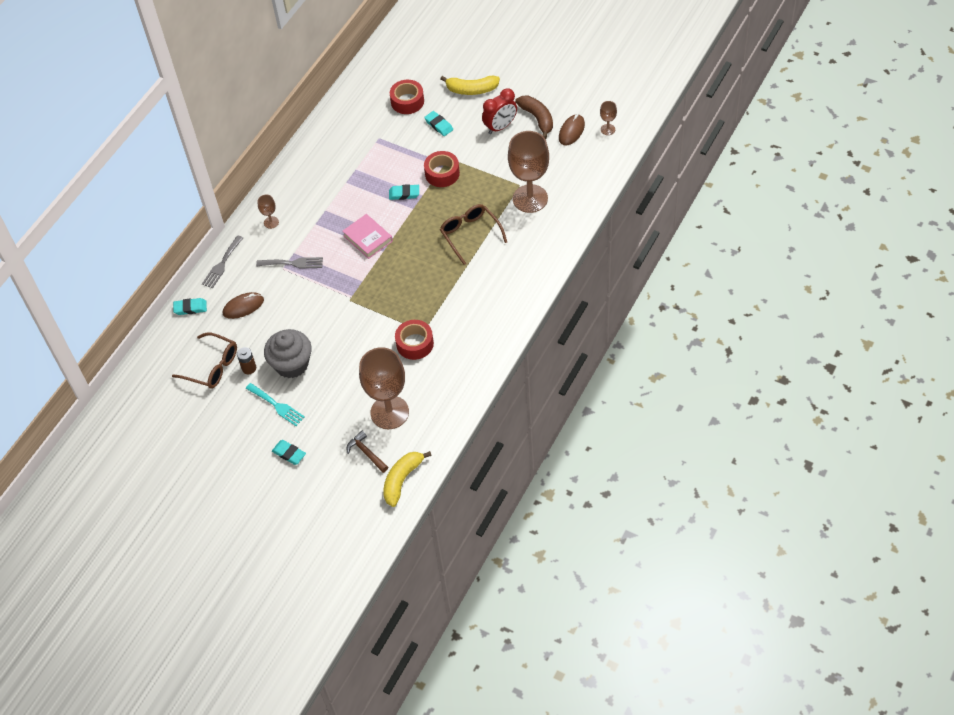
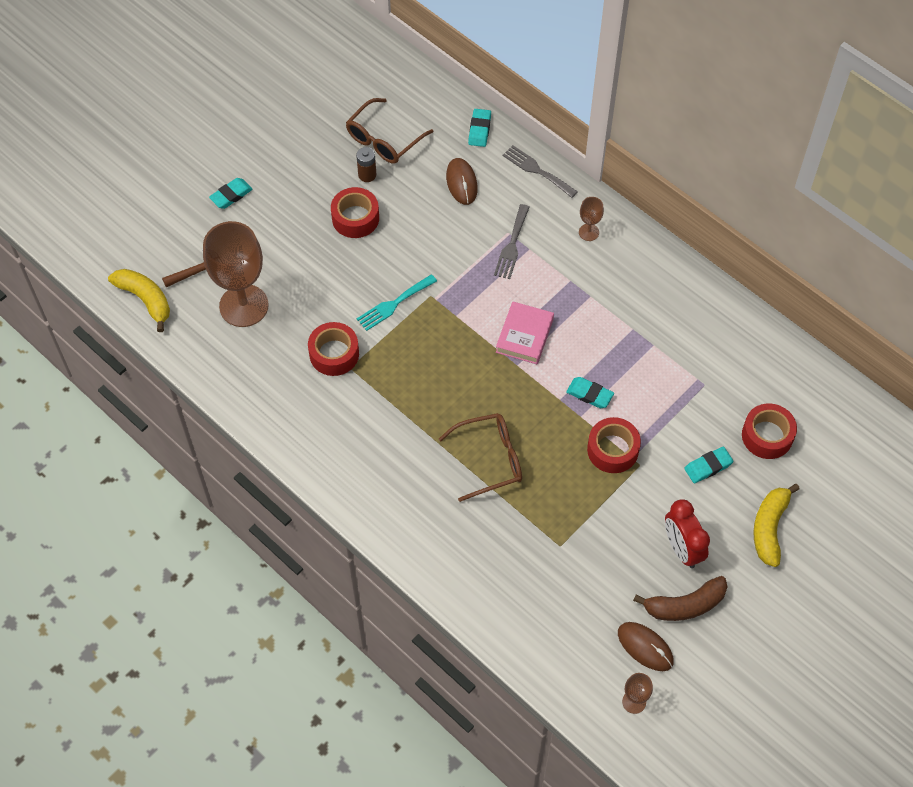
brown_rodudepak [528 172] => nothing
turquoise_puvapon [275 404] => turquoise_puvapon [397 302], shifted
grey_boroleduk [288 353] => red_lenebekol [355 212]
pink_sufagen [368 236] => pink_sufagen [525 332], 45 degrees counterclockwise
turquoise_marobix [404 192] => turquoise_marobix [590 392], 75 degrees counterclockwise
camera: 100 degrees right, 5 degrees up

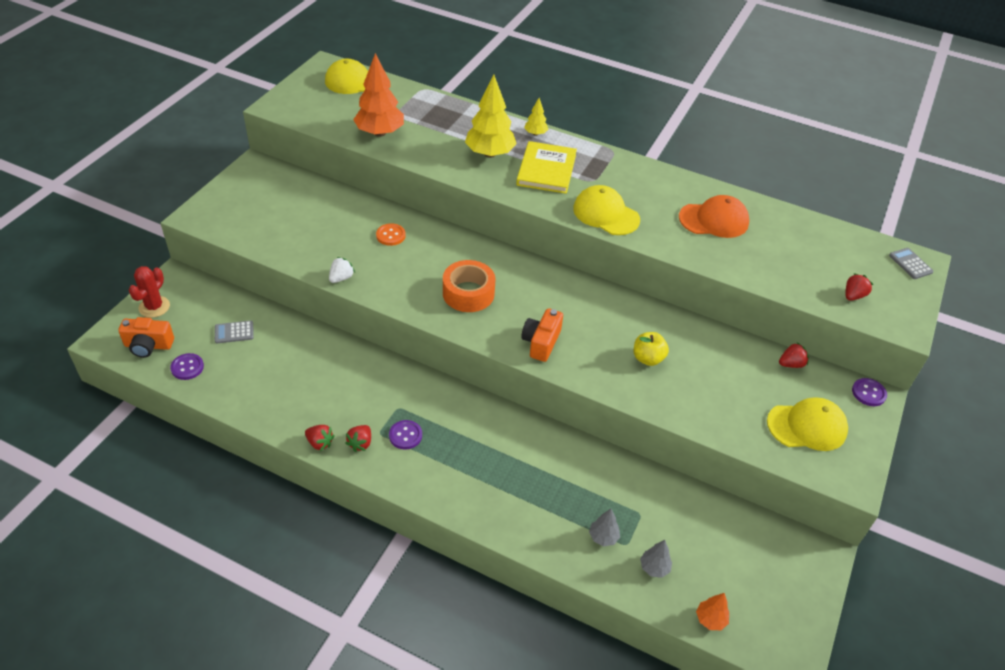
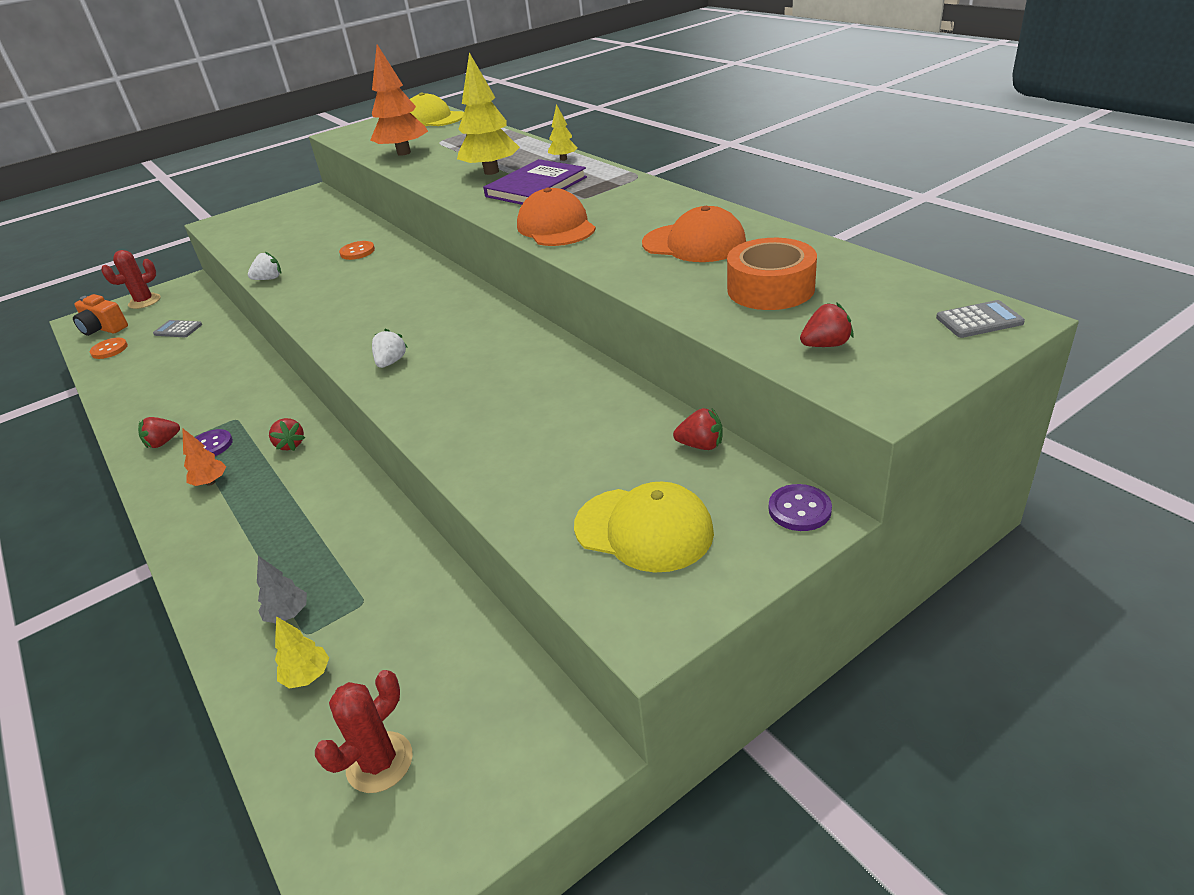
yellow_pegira [651 349] => nothing
nothing => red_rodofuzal [364 731]
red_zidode [320 438] => red_zidode [287 434], shifted
orange_lenebekol [469 286] => orange_lenebekol [772 274], shifted
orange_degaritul [712 611] => orange_degaritul [204 457], shifted
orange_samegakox [542 335] => white_zidode [390 348]
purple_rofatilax [187 366] => orange_rofatilax [109 348]
yellow_sufagen [546 167] => purple_sufagen [535 182]
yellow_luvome [606 210] => orange_luvome [556 217]
grey_degaritul [656 559] => yellow_degaritul [302 652]
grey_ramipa [911 263] => grey_ramipa [980 319], 75 degrees clockwise
camera: 35 degrees right, 10 degrees down

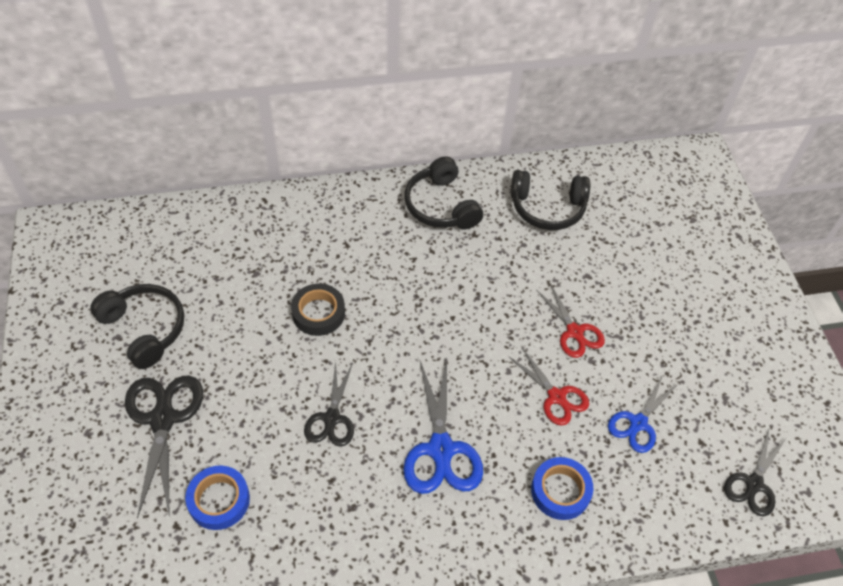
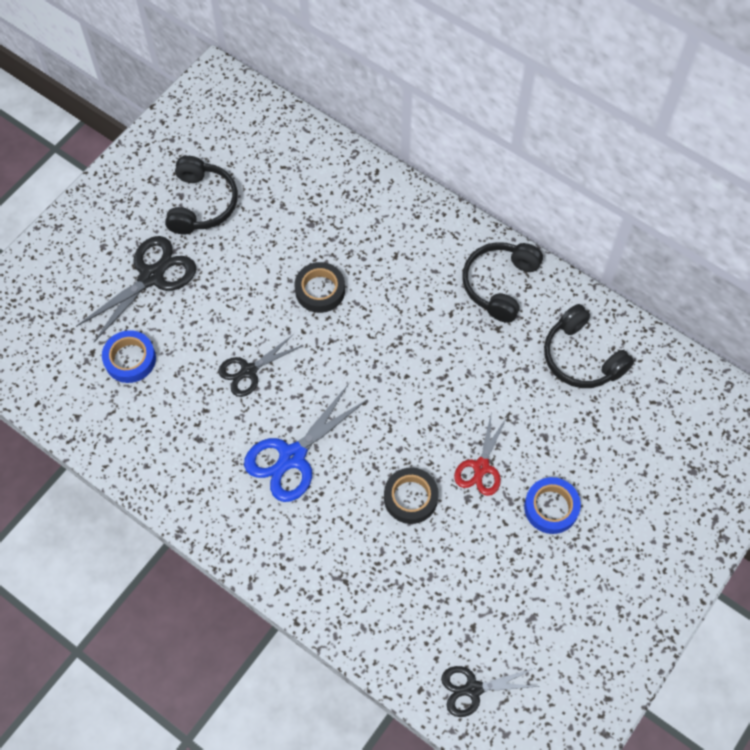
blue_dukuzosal [643 414] => nothing
blue_lenebekol [562 488] => blue_lenebekol [552 505], shifted
red_dukuzosal [549 387] => black_lenebekol [411 496]
camera: 50 degrees right, 10 degrees up

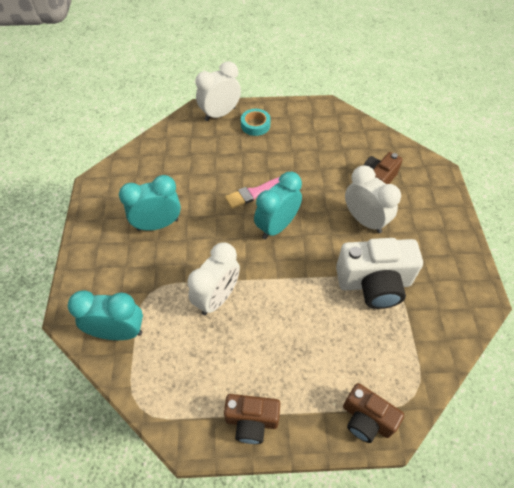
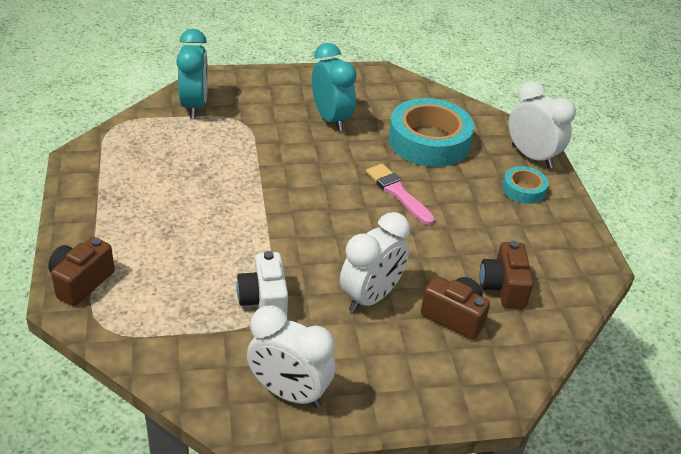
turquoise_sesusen [278 205] => nothing
nothing => turquoise_lenebekol [431 132]
white_sesusen [214 279] => white_sesusen [291 356], shifted
brown_samegakox [252 419] => brown_samegakox [506 275], shifted
white_samegakox [379 273] => white_samegakox [262 283], x0.61
camera: 80 degrees right, 15 degrees down

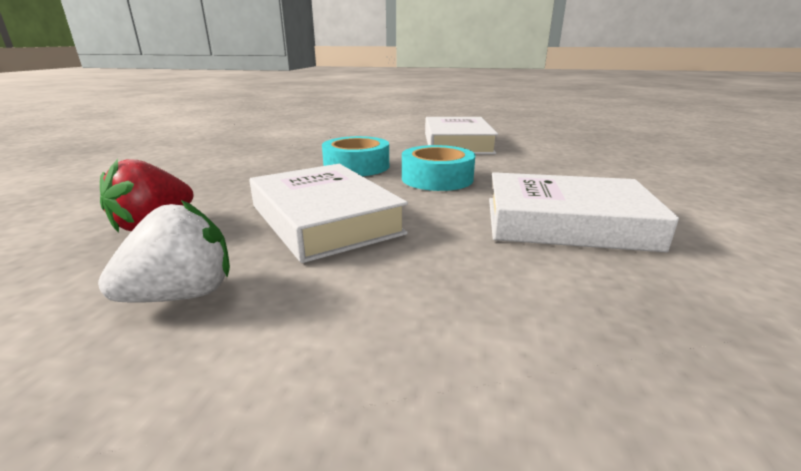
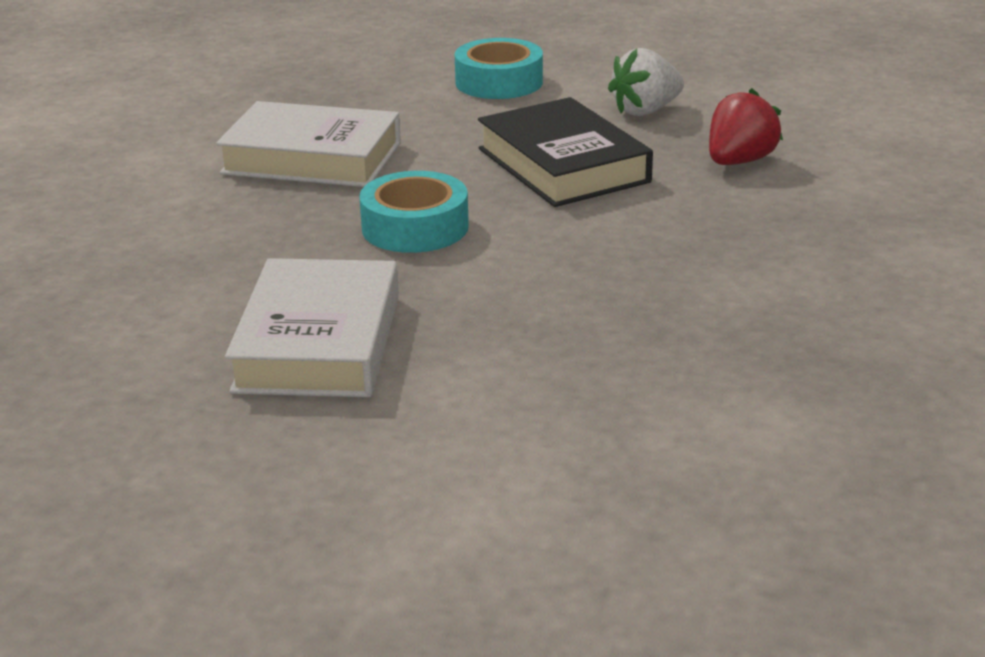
turquoise_lenebekol [355 156] => turquoise_lenebekol [499 68], shifted
white_sufagen [329 213] => black_sufagen [565 152]
camera: 175 degrees left, 5 degrees up

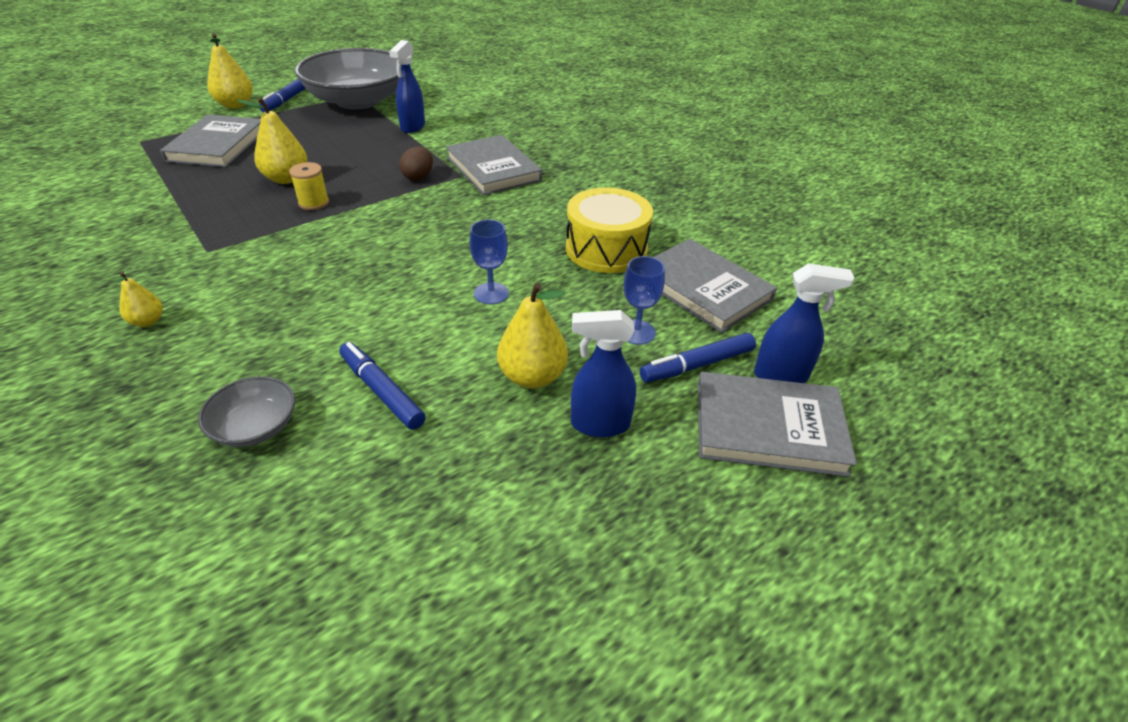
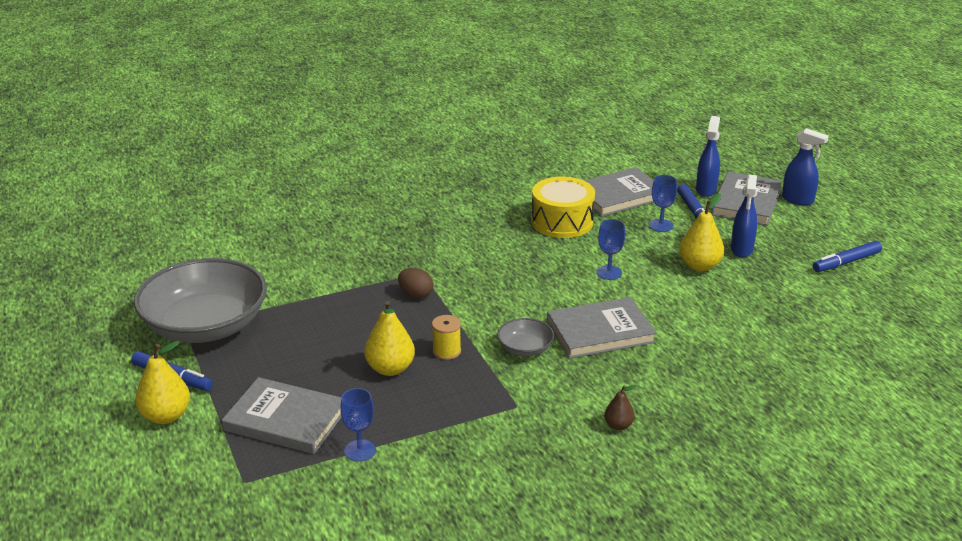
nothing => blue_rodudepak [358 425]
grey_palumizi [246 411] => grey_palumizi [525 337], shifted
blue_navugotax [382 386] => blue_navugotax [847 256], shifted
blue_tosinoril [407 86] => blue_tosinoril [805 166], shifted
grey_sufagen [494 165] => grey_sufagen [602 328], shifted
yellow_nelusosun [139 299] => brown_nelusosun [620 407]
camera: 75 degrees left, 10 degrees down

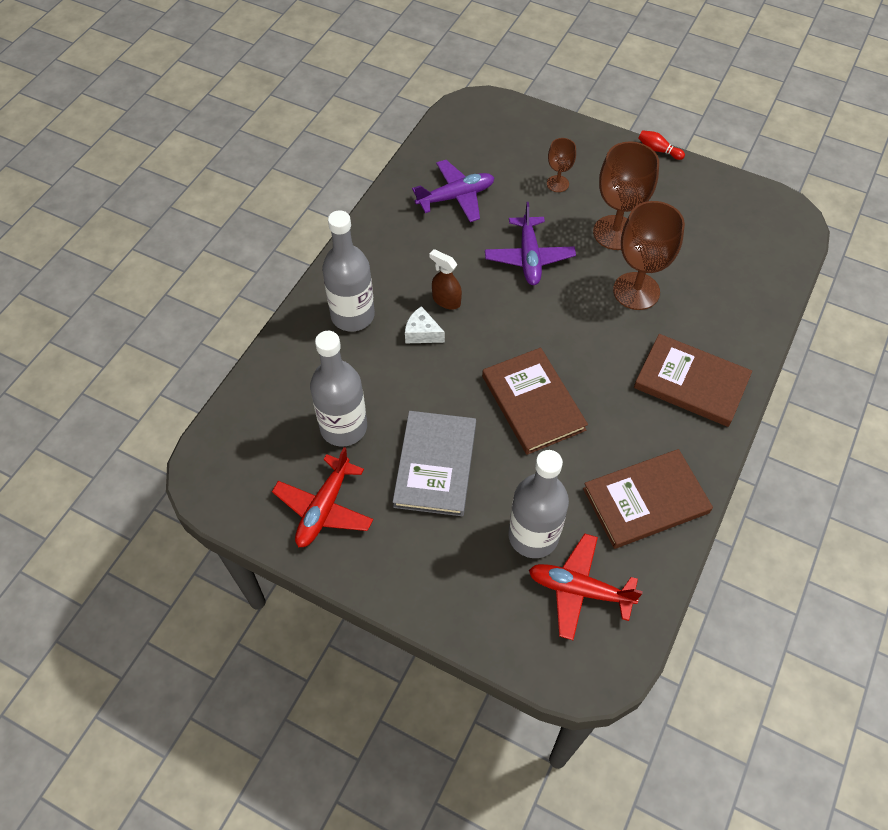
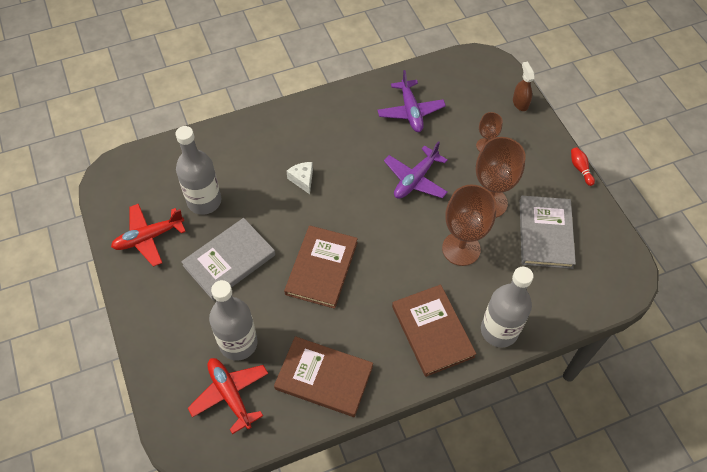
nothing => grey_sufagen [548 232]
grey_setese [348 270] => grey_setese [507 307], shifted
brown_tosinoril [445 279] => brown_tosinoril [524 86], shifted
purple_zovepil [453 191] => purple_zovepil [411 101], 60 degrees clockwise
camera: 40 degrees right, 0 degrees up

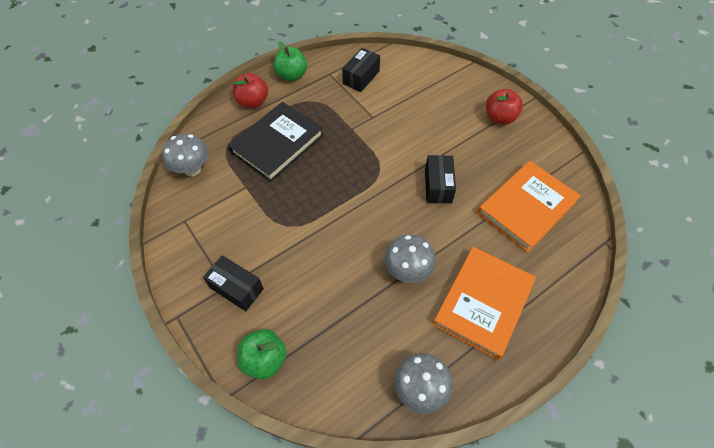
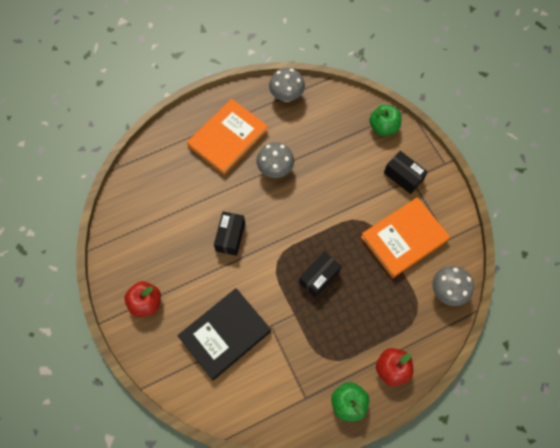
black_sufagen [275 142] => black_sufagen [224 334], shifted
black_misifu [361 70] => black_misifu [320 274], shifted
orange_sufagen [529 207] => orange_sufagen [405 237], shifted
camera: 170 degrees left, 10 degrees up

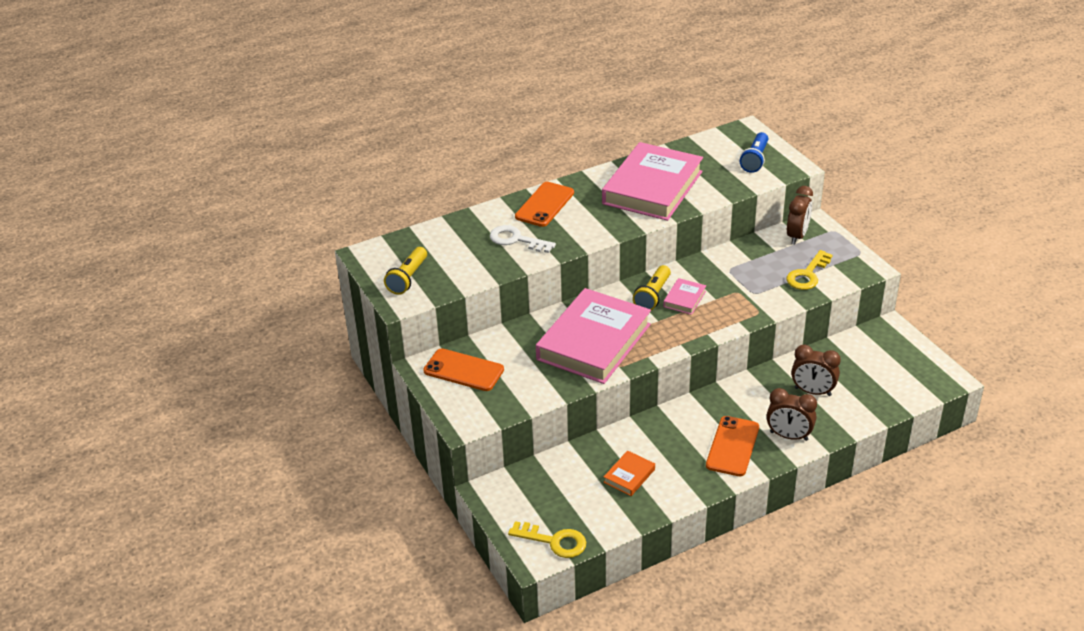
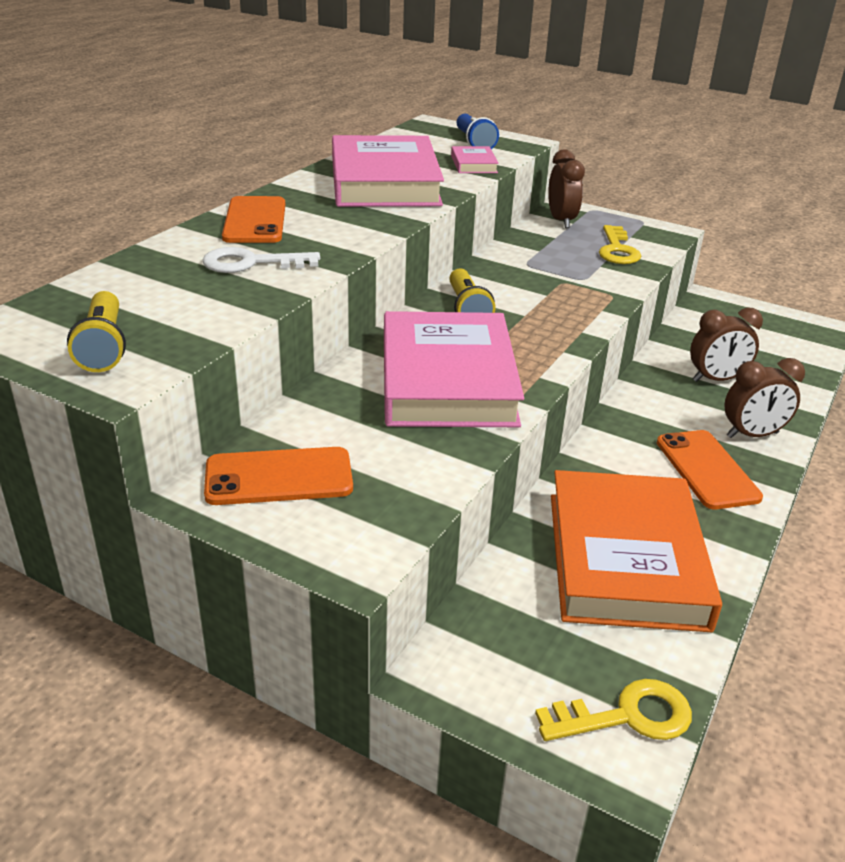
pink_sufagen [684 296] => pink_sufagen [475 159], shifted
orange_sufagen [629 473] => orange_sufagen [636 551], x2.43
camera: 35 degrees left, 5 degrees down

